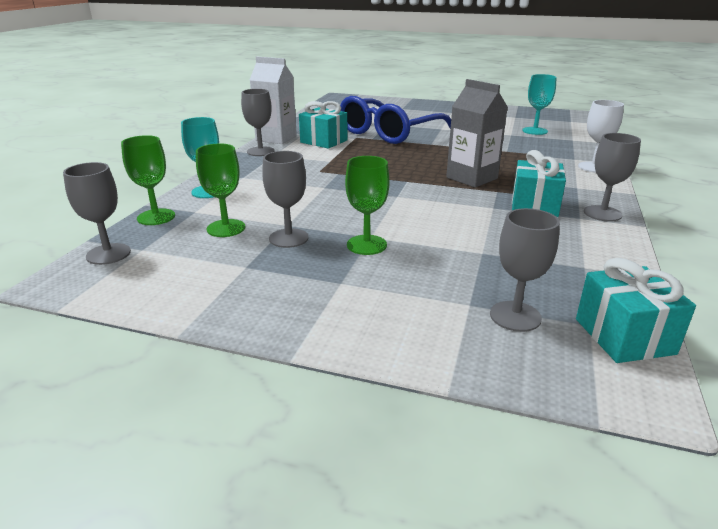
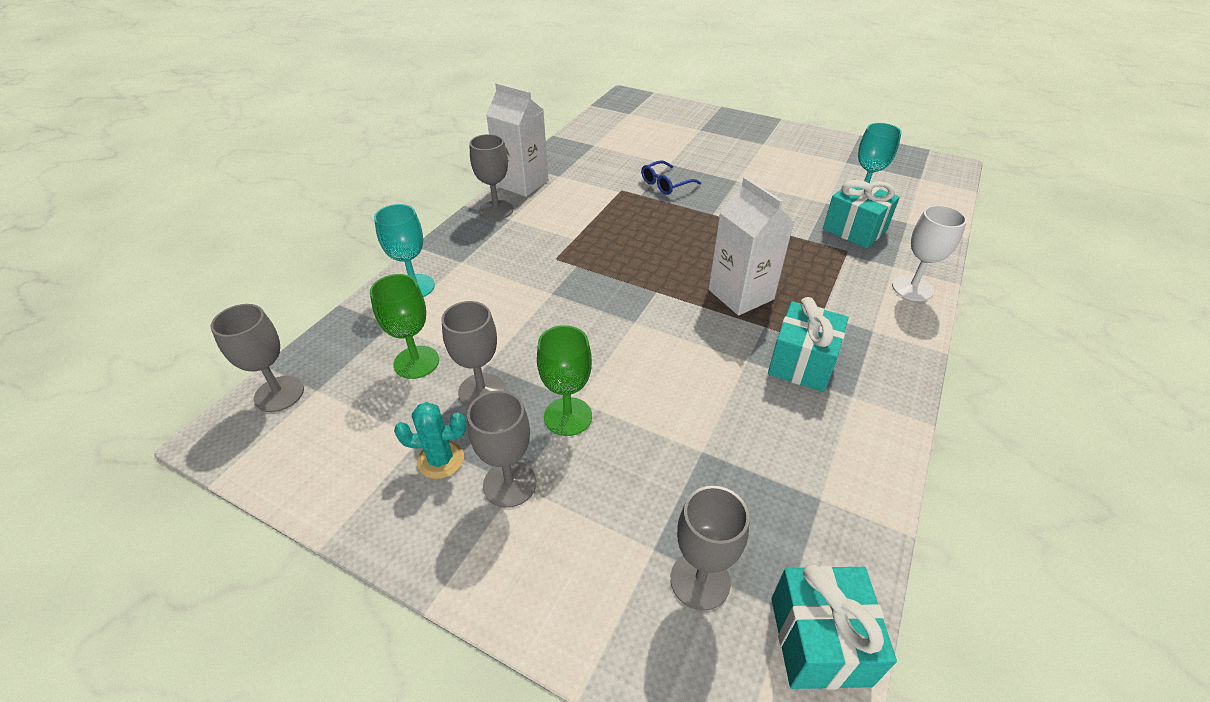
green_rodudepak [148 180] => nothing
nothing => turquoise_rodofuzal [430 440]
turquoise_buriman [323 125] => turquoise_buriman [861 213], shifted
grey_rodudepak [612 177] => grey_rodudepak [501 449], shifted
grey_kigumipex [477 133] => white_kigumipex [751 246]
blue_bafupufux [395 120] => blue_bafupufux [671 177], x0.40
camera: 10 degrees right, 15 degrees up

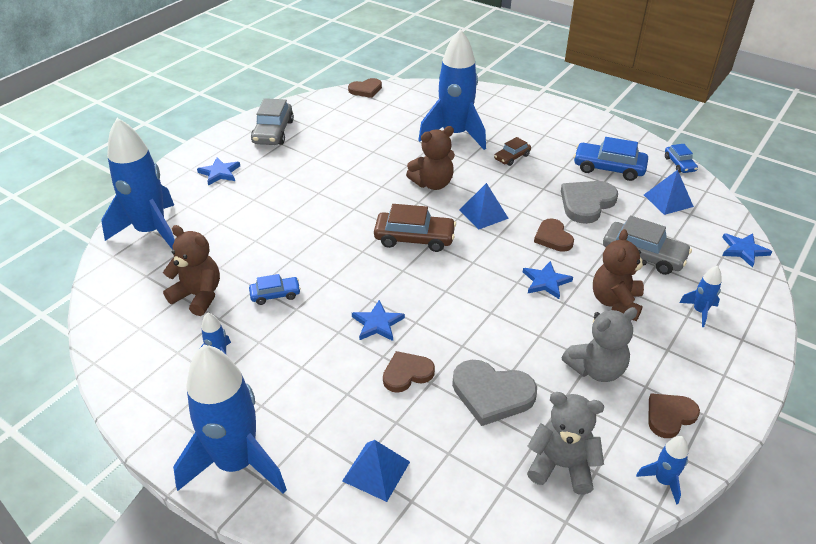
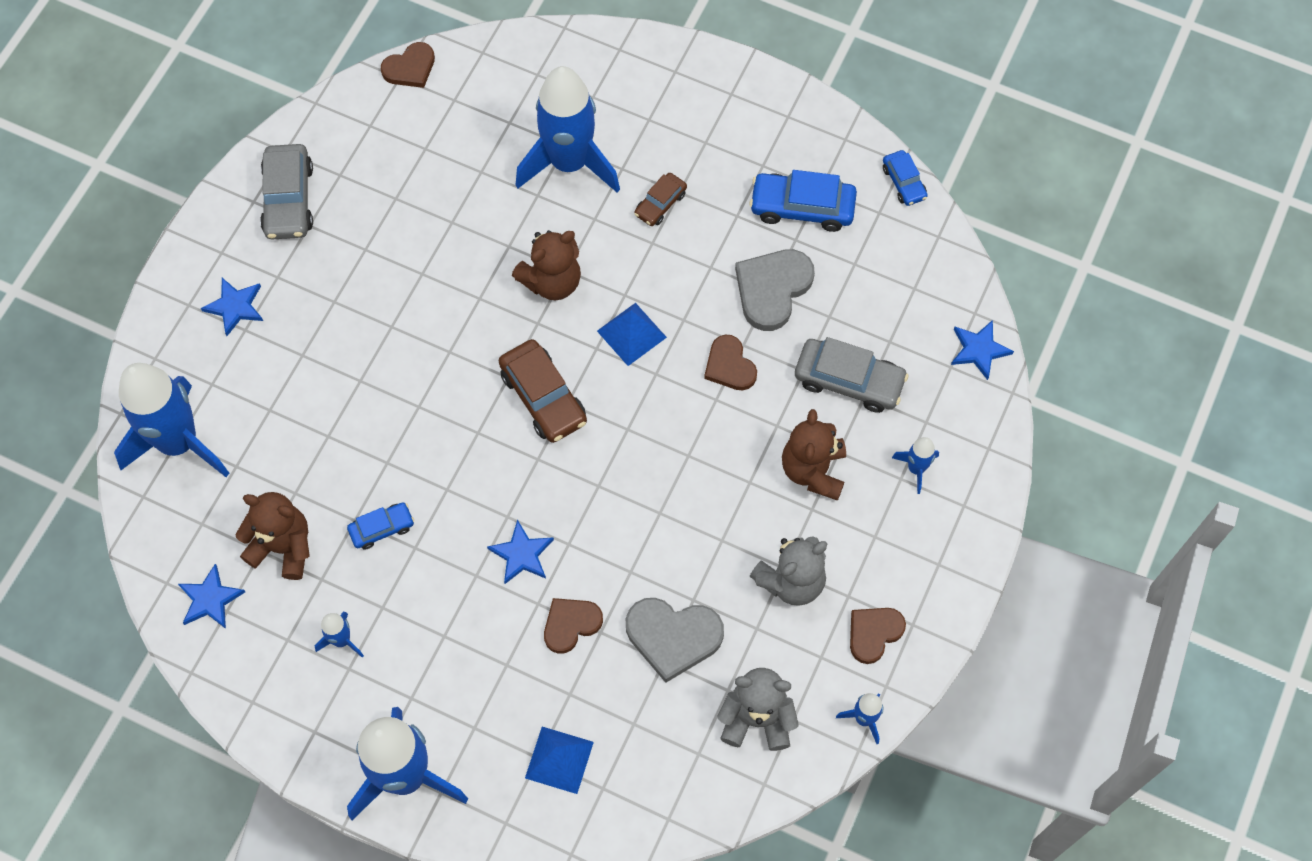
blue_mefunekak [669 192] => nothing
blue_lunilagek [548 280] => blue_lunilagek [211 596], shifted
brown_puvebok [415 228] => brown_puvebok [543 391], 60 degrees clockwise
camera: 10 degrees left, 25 degrees up

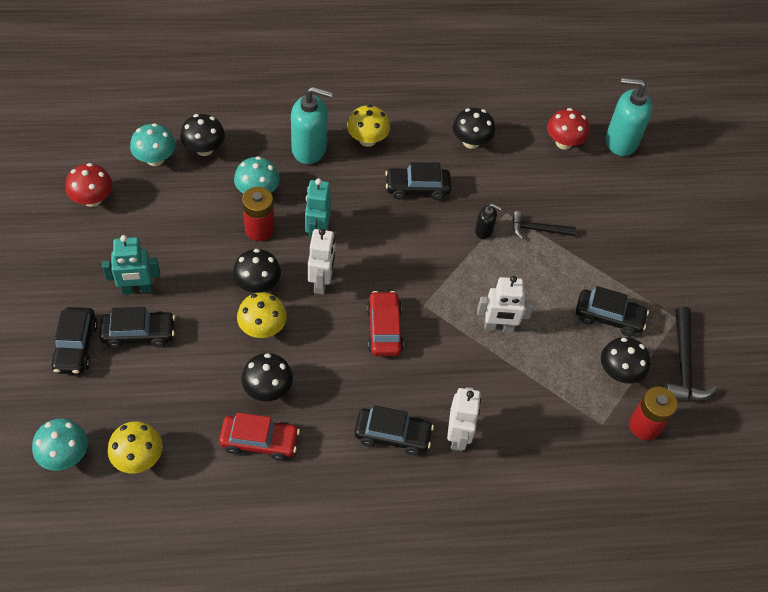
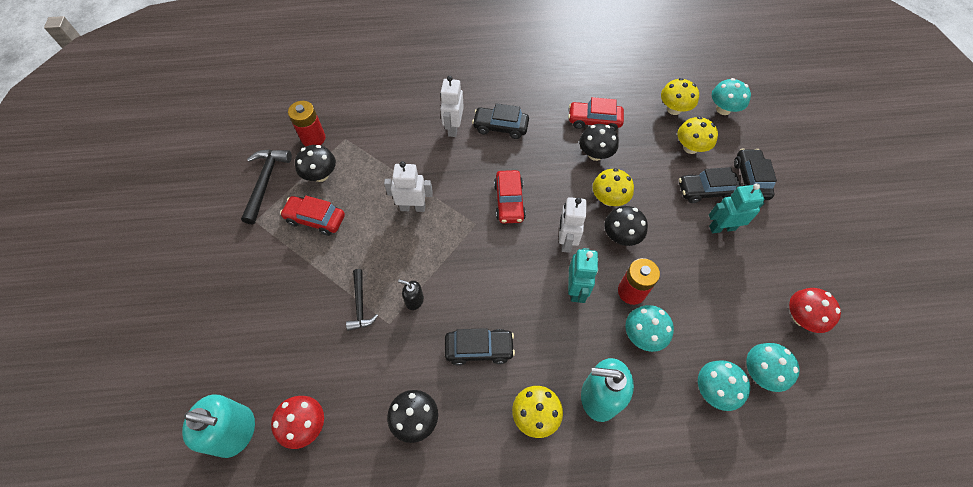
nothing => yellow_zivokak [698 135]
black_zivokak [202 135] => turquoise_zivokak [724 385]
black_puvebok [612 311] => red_puvebok [312 216]
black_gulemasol [544 225] => black_gulemasol [362 300], 75 degrees clockwise
camera: 175 degrees left, 5 degrees up

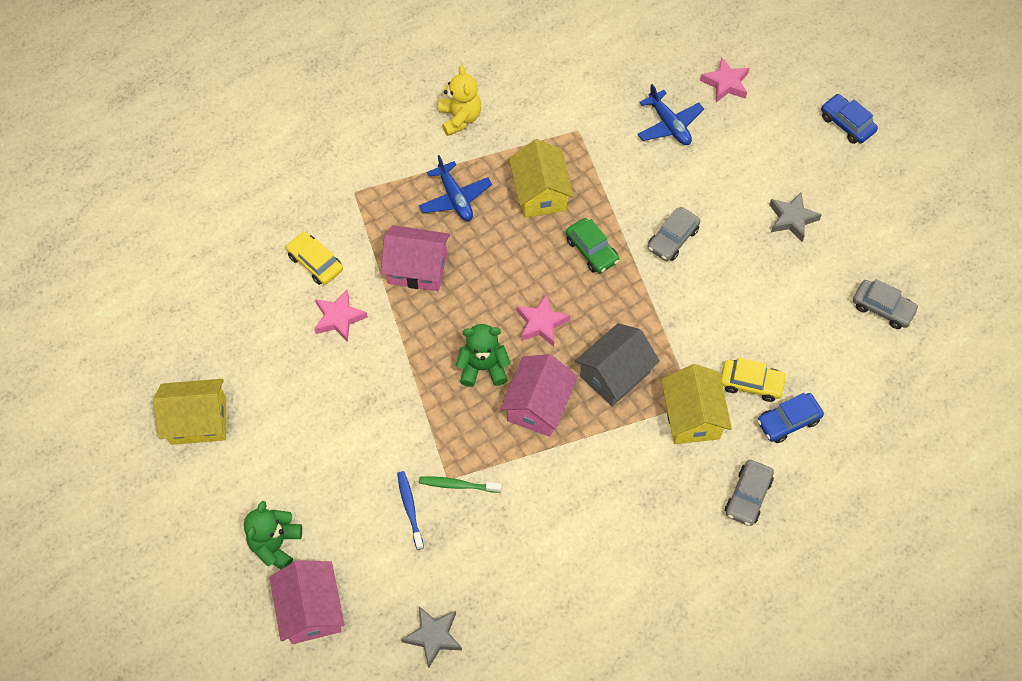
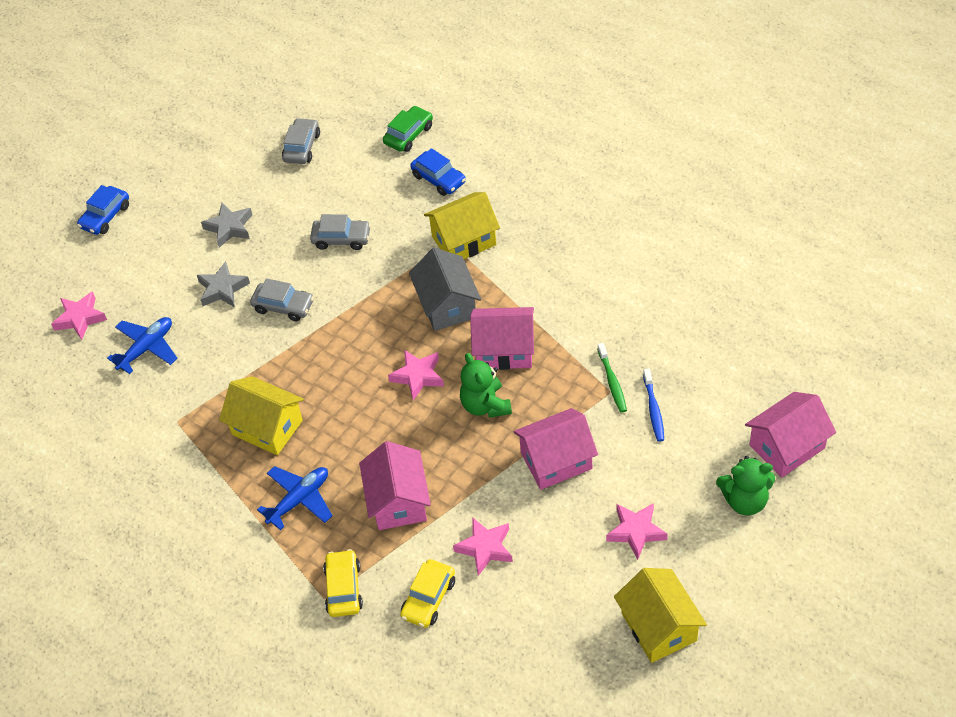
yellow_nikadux [459 100] => nothing
nothing => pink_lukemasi [556 449]
nothing => pink_lunilagek [637 531]
grey_lunilagek [431 637] => grey_lunilagek [223 284], shifted
green_puvebok [592 245] => green_puvebok [408 129], shifted
yellow_puvebok [754 380] => yellow_puvebok [343 583], shifted
grey_puvebok [749 493] => grey_puvebok [340 232], shifted
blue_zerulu [410 510] => blue_zerulu [653 405], 60 degrees counterclockwise
yellow_lukemasi [541 178] => yellow_lukemasi [261 415], 60 degrees clockwise
grey_lukemasi [617 364] => grey_lukemasi [445 289], 45 degrees clockwise
camera: 105 degrees left, 10 degrees down

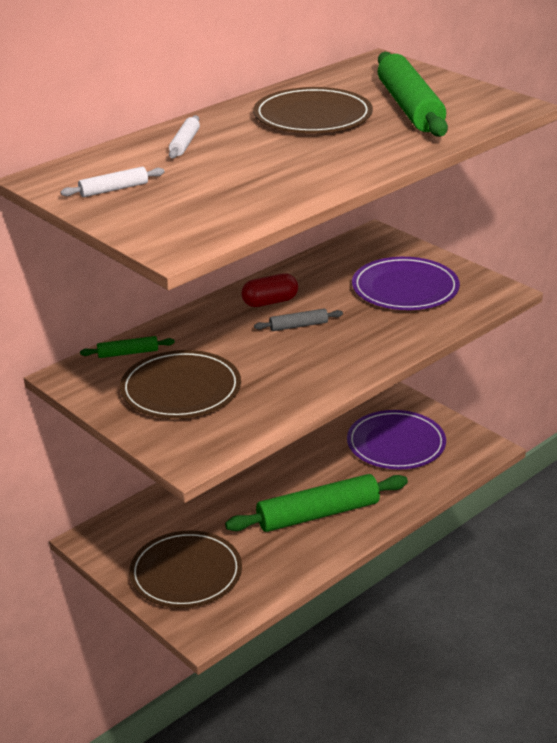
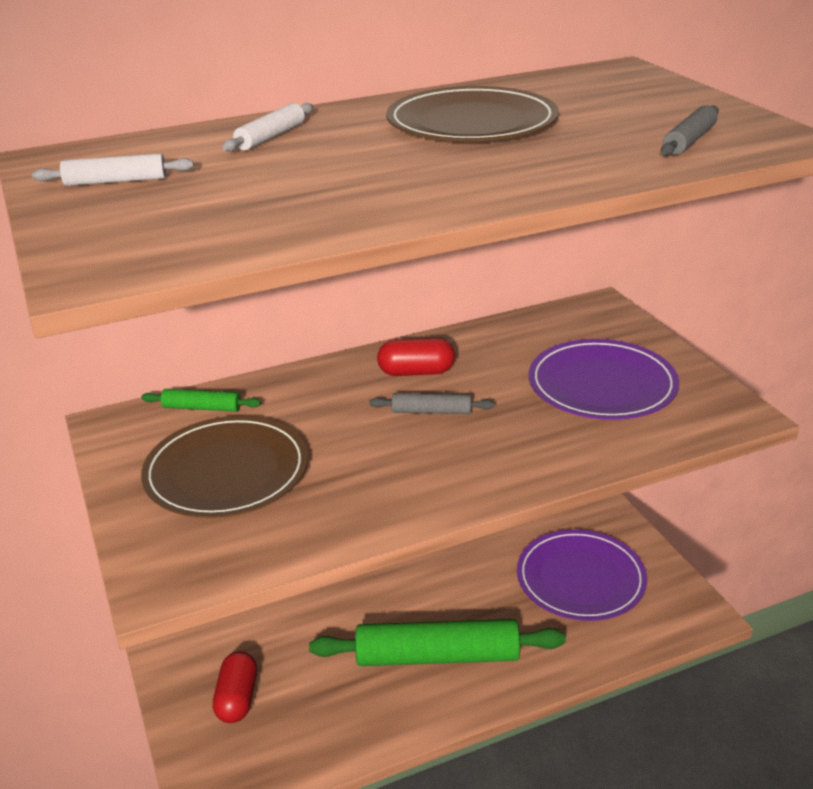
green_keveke [413 94] => nothing
nothing => grey_keveke [690 130]
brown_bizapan [185 569] => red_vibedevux [235 687]
camera: 20 degrees right, 0 degrees up

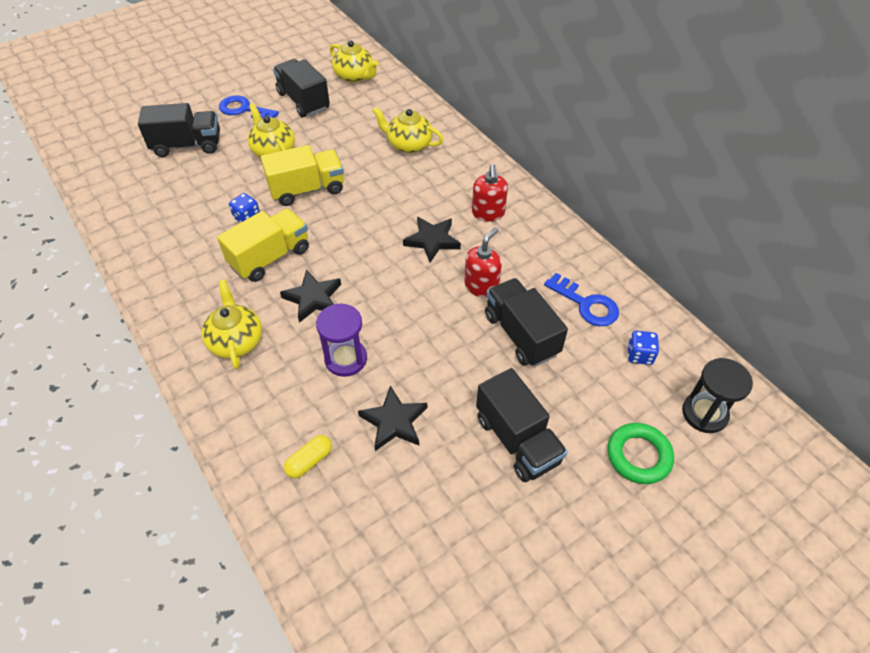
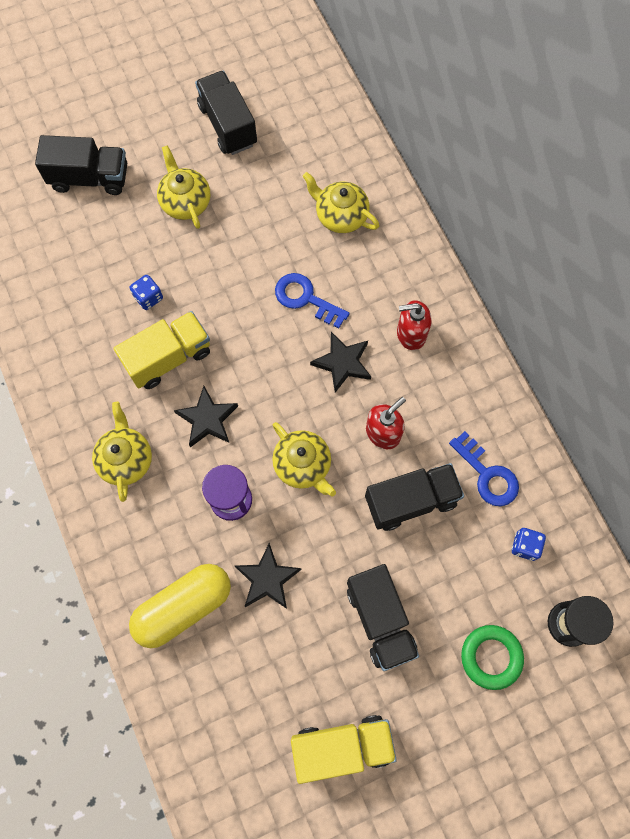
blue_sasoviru [249 106] => blue_sasoviru [312 301], shifted
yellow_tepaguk [302 175] => yellow_tepaguk [344 749], shifted
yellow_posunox [354 61] => yellow_posunox [304 459], shifted
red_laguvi [490 192] => red_laguvi [414 325], 75 degrees clockwise
black_tepaguk [526 322] => black_tepaguk [414 497], 90 degrees clockwise
yellow_vibedevux [308 456] => yellow_vibedevux [180 606], x2.15
camera: 10 degrees right, 20 degrees up

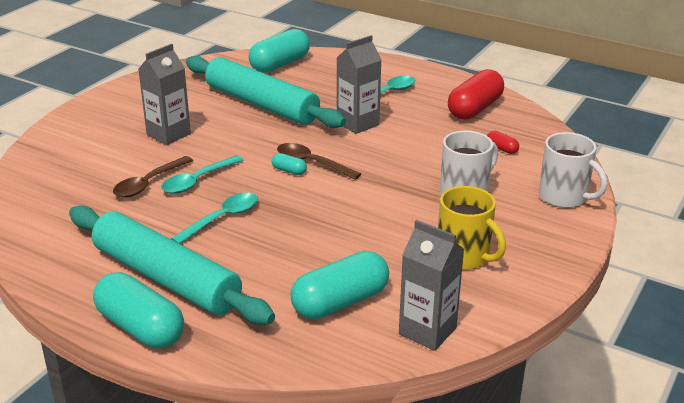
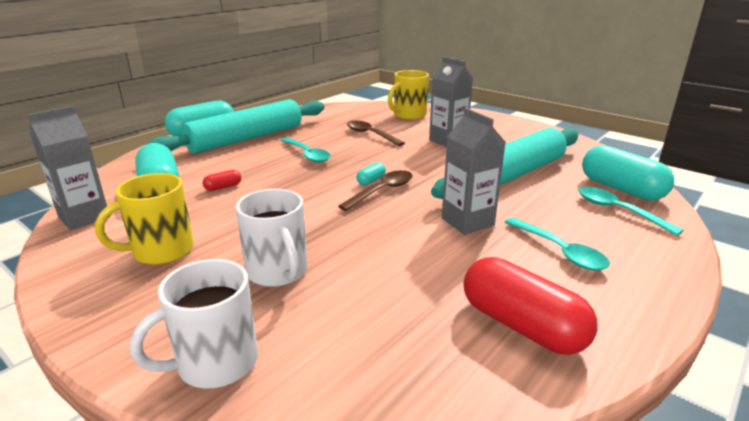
nothing => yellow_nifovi [408 95]
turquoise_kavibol [202 174] => turquoise_kavibol [631 211], shifted
red_vibedevux [503 142] => red_vibedevux [222 180], shifted
camera: 100 degrees right, 5 degrees down

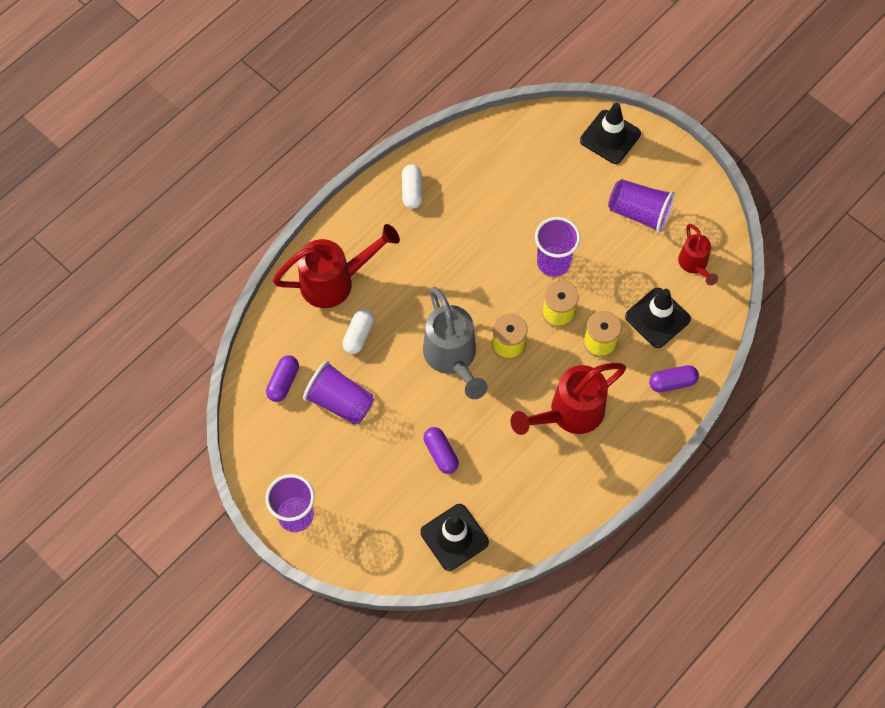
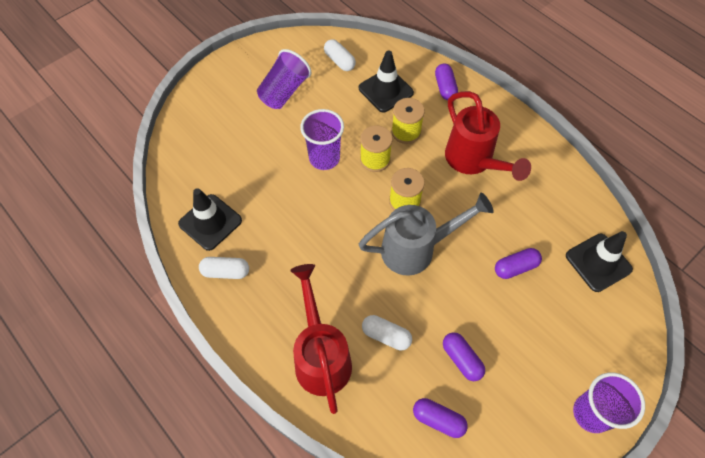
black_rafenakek [610 133] => black_rafenakek [210 219], shifted
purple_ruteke [338 393] => purple_vibedevux [464 356]
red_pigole [698 254] => white_vibedevux [340 55]
camera: 85 degrees left, 5 degrees down

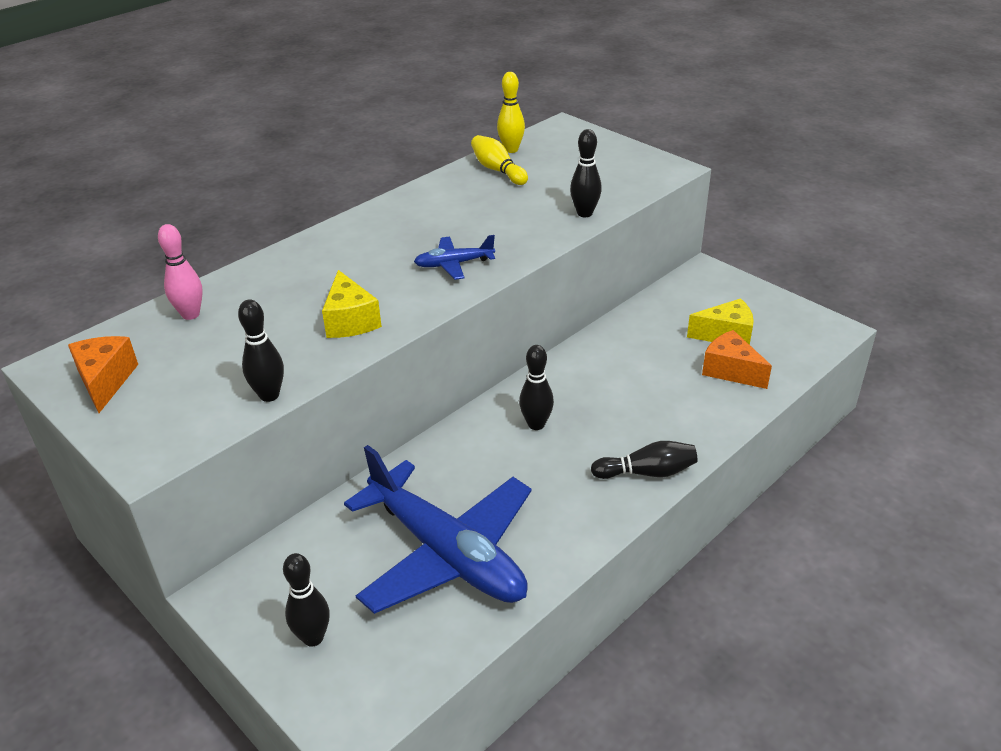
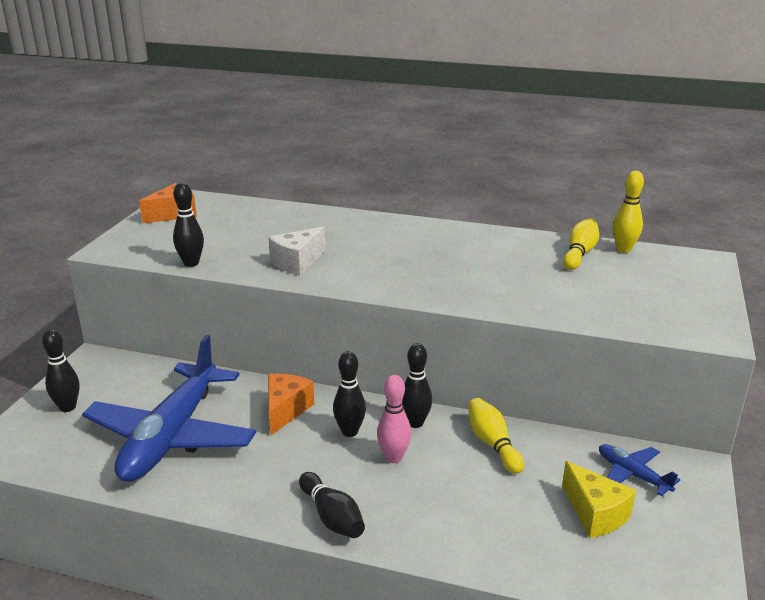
nothing => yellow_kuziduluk [496 436]
pink_kuziduluk [180 272] => pink_kuziduluk [394 419], shifted
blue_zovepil [454 257] => blue_zovepil [639 470], shifted
black_kuziduluk [586 173] => black_kuziduluk [417 385], shifted
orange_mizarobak [737 359] => orange_mizarobak [291 404], shifted
yellow_mizarobak [352 304] => white_mizarobak [296 251]
camera: 60 degrees right, 10 degrees down

